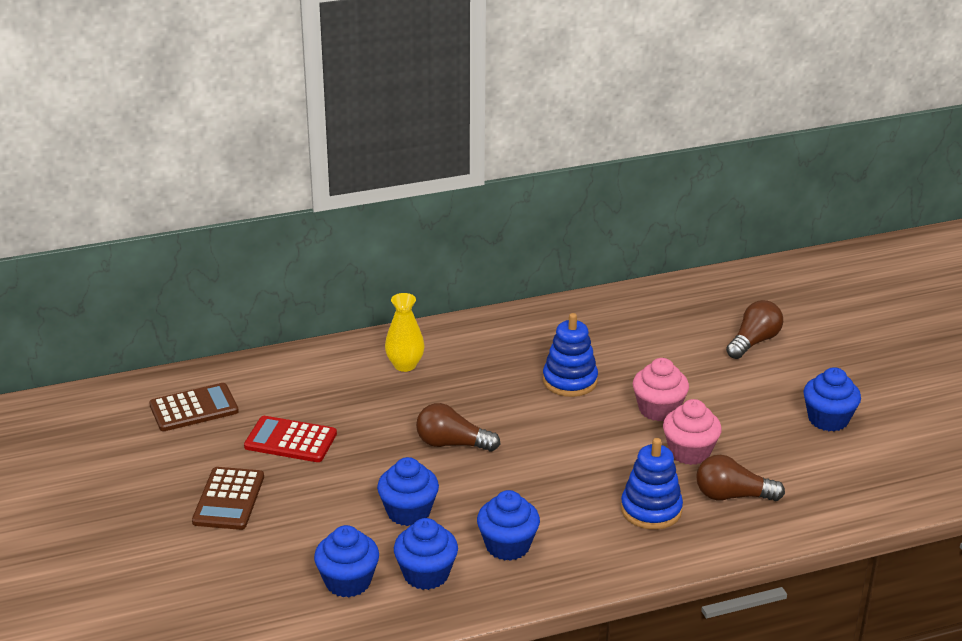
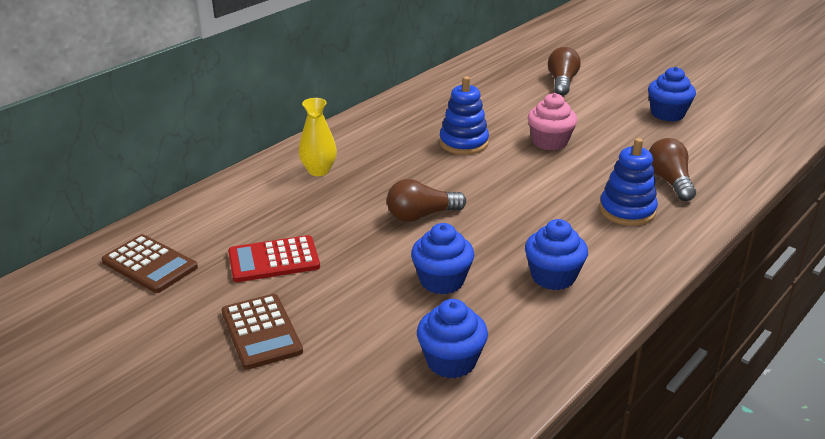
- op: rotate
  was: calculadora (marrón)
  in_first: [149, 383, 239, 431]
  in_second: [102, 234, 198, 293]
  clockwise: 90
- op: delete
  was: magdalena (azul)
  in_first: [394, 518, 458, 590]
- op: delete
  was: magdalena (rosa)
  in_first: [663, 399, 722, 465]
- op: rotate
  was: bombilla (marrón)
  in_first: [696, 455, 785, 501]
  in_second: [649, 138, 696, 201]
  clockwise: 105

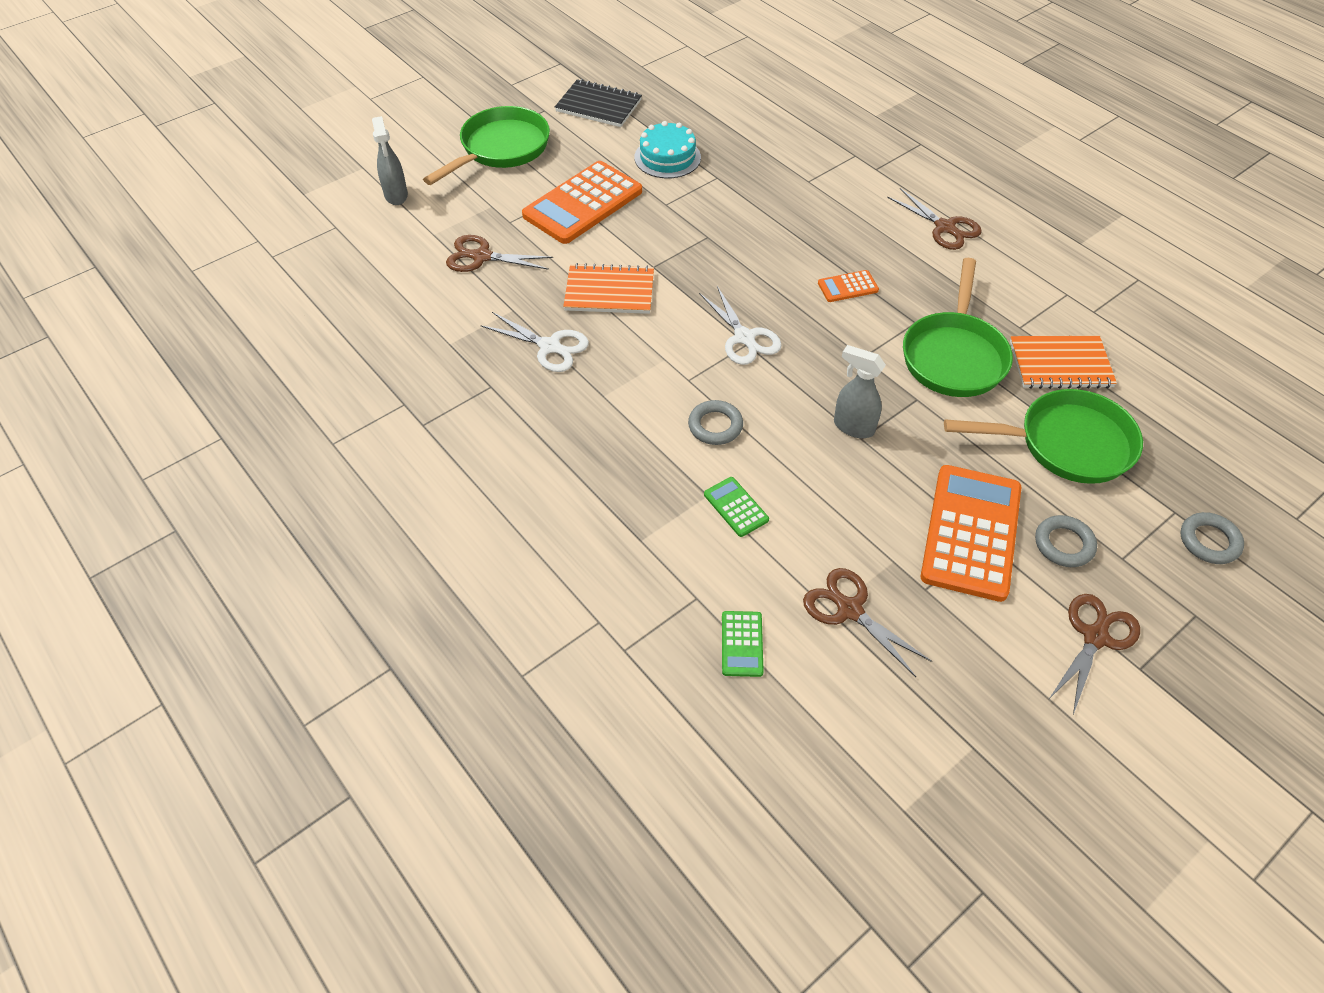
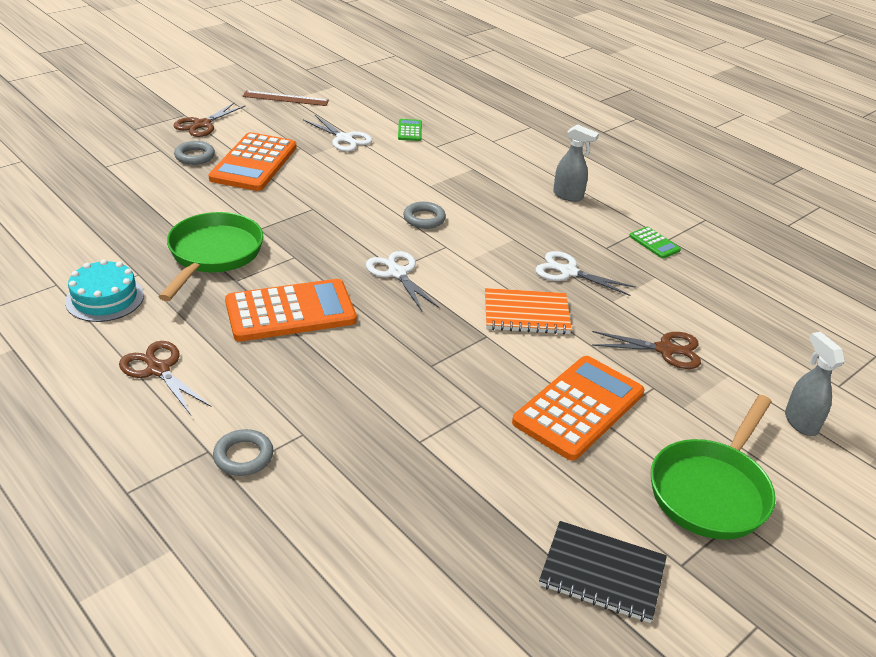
- op: move
  was: tarta (turquesa)
  in_first: [634, 121, 701, 178]
  in_second: [65, 259, 144, 322]
- op: move
  was: calculadora (verde)
  in_first: [704, 477, 769, 537]
  in_second: [629, 227, 681, 259]
- op: recolor
  was: tijeras (marrón)
  now: tijeras (blanco)
  in_first: [803, 568, 932, 677]
  in_second: [303, 115, 372, 152]
- op: resize
  was: calculadora (naranja)
  in_first: [818, 270, 879, 302]
  in_second: [225, 279, 357, 341]
  ratio: 2.21
- op: move
  was: pulverizador (gris)
  in_first: [834, 345, 886, 438]
  in_second: [553, 124, 599, 202]
- op: delete
  was: sartén (verde)
  in_first: [944, 389, 1143, 484]
- op: delete
  was: cuaderno (naranja)
  in_first: [1010, 336, 1117, 389]
- op: move
  was: anillo (gris)
  in_first: [1181, 512, 1244, 564]
  in_second: [213, 429, 273, 476]
- op: insert
  now: regla (marrón)
  in_second: [242, 91, 329, 106]

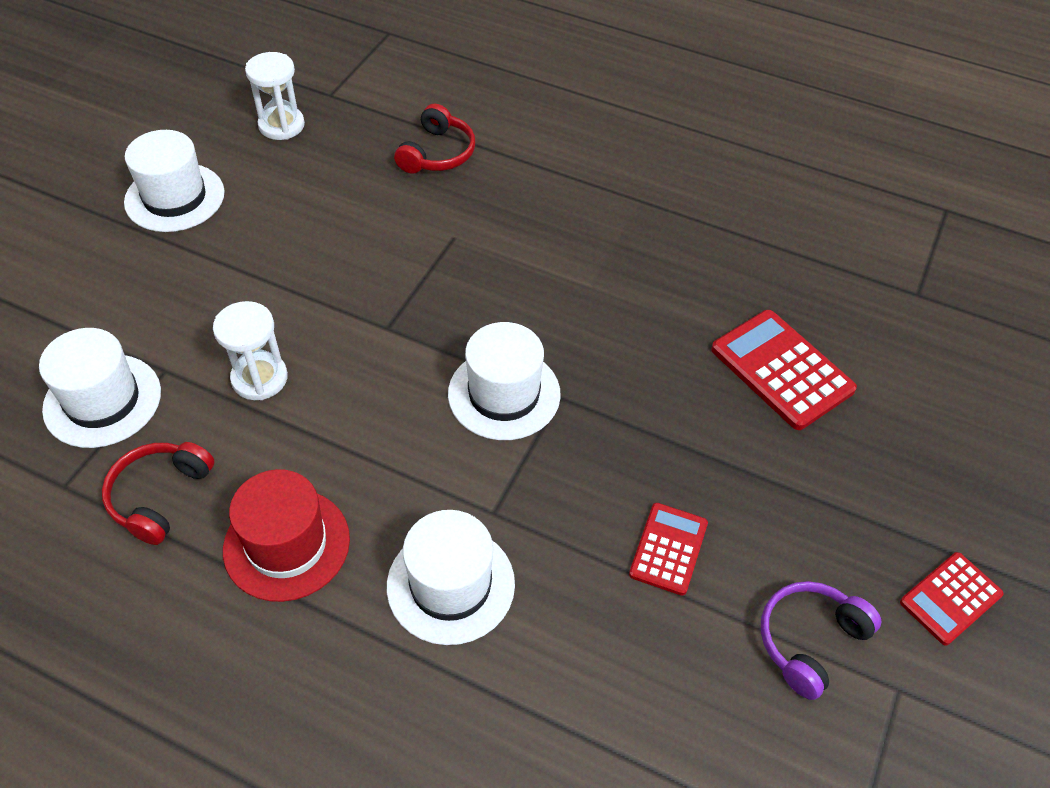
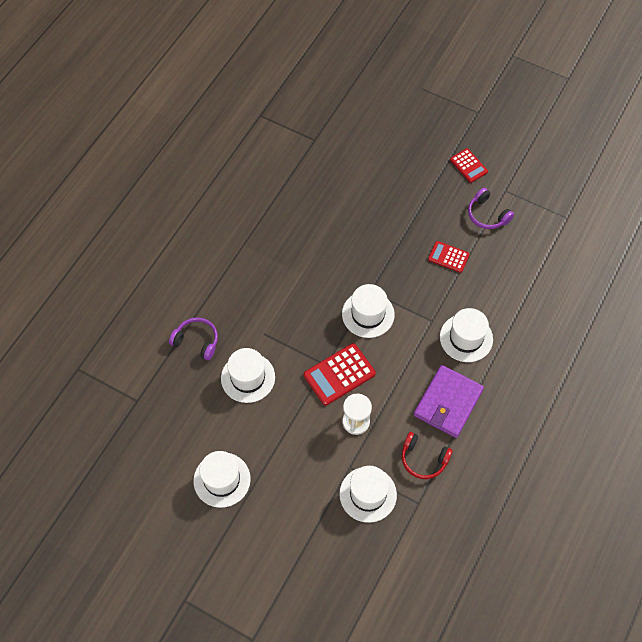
- op: replace
  was: sombrero (rojo)
  now: cartera (morado)
  in_first: [223, 469, 350, 602]
  in_second: [414, 365, 484, 438]
- op: delete
  was: reloj de arena (blanco)
  in_first: [245, 52, 305, 140]
- op: recolor
  was: auriculares (rojo)
  now: auriculares (morado)
  in_first: [394, 104, 475, 174]
  in_second: [169, 318, 218, 360]
- op: move
  was: calculadora (rojo)
  in_first: [711, 310, 857, 430]
  in_second: [303, 343, 376, 406]
- op: insert
  now: sombrero (blanco)
  in_second: [221, 348, 275, 403]

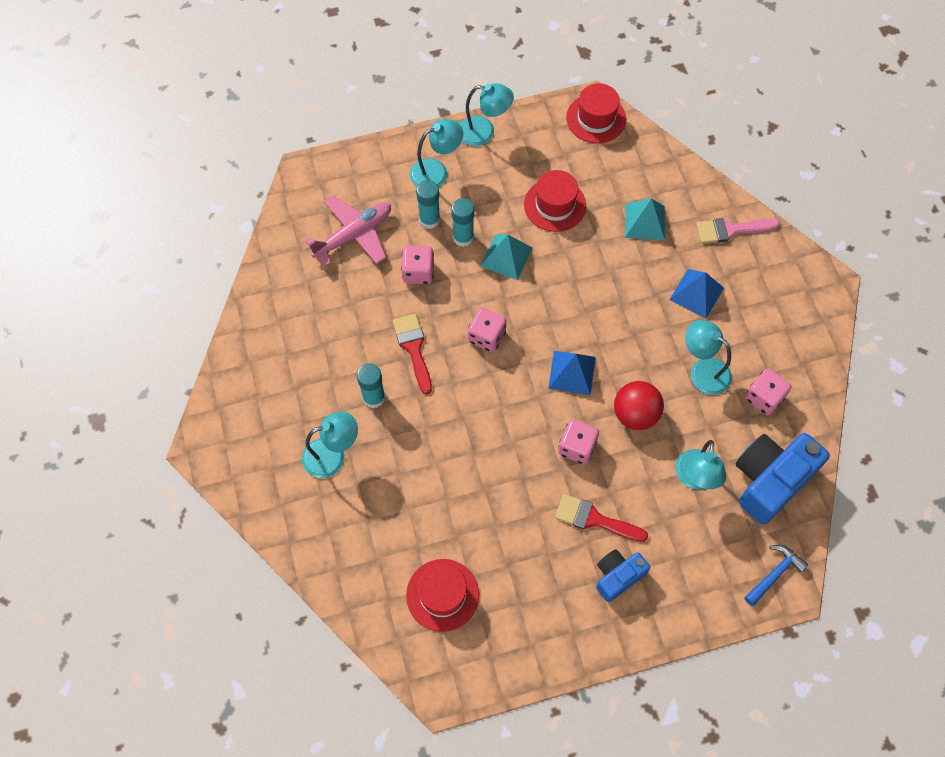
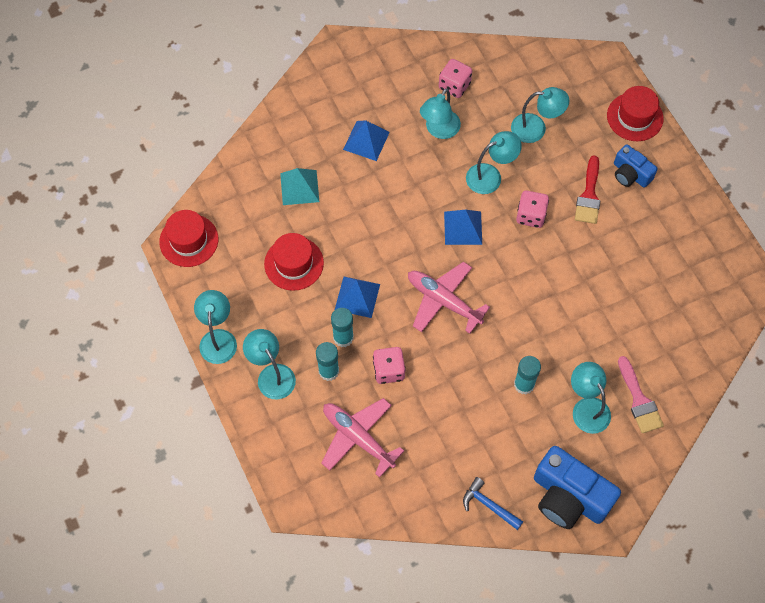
- op: delete
  was: pincel (rojo)
  in_first: [393, 314, 432, 394]
- op: move
  was: sombrero (rojo)
  in_first: [406, 559, 479, 632]
  in_second: [607, 86, 663, 141]
- op: replace
  was: dado (rosa)
  now: avión (rosa)
  in_first: [468, 308, 507, 352]
  in_second: [408, 262, 490, 334]
- op: recolor
  was: pirámide (turquesa)
  now: pirámide (azul)
  in_first: [480, 234, 532, 280]
  in_second: [335, 277, 380, 318]
- op: replace
  was: pelota (rojo)
  now: lámpara (turquesa)
  in_first: [614, 381, 664, 430]
  in_second: [466, 131, 522, 194]
- op: move
  was: pincel (rosa)
  in_first: [696, 218, 780, 244]
  in_second: [618, 356, 664, 433]
- op: move
  was: cámara (azul)
  in_first: [735, 433, 830, 524]
  in_second: [534, 446, 621, 529]
- op: move
  was: martillo (azul)
  in_first: [744, 545, 809, 606]
  in_second: [463, 477, 523, 530]

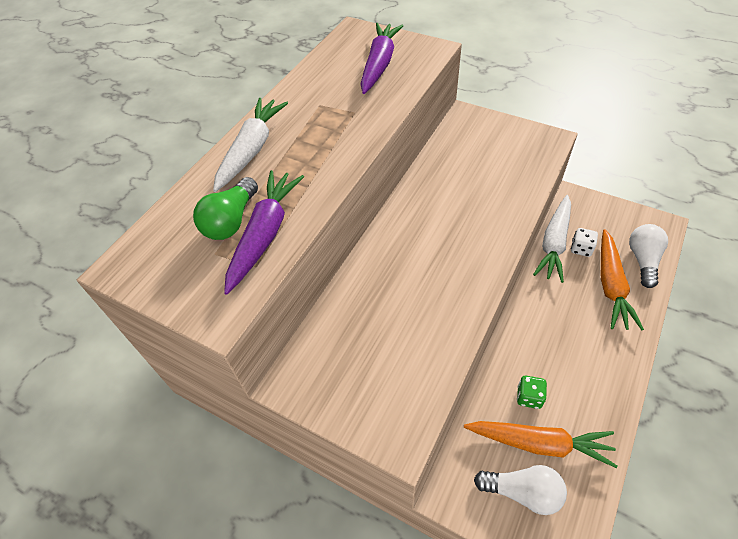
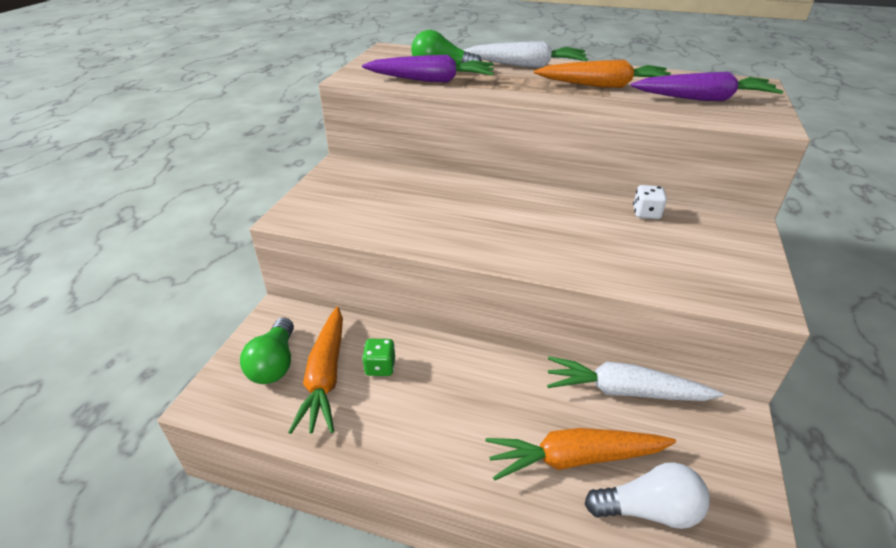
- op: recolor
  was: bombilla (blanco)
  now: bombilla (verde)
  in_first: [474, 465, 567, 515]
  in_second: [240, 317, 294, 384]
- op: move
  was: dado (blanco)
  in_first: [571, 228, 598, 257]
  in_second: [633, 185, 667, 219]
- op: insert
  now: zanahoria (naranja)
  in_second: [534, 59, 671, 88]

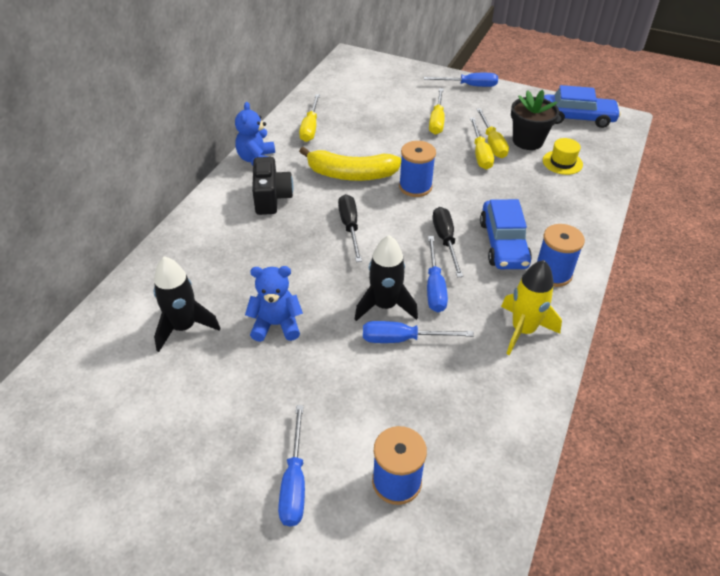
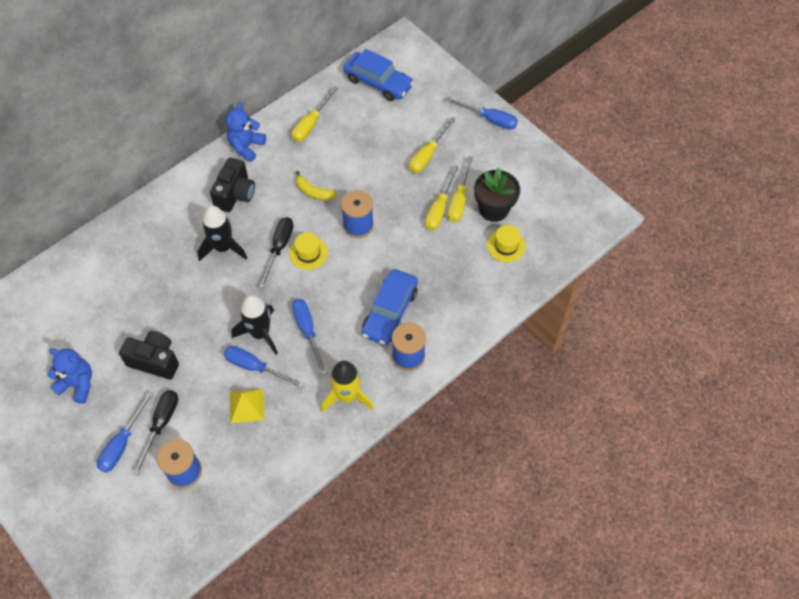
- op: move
  was: cohete (negro)
  in_first: [154, 256, 221, 352]
  in_second: [197, 205, 247, 261]
- op: move
  was: osito (azul)
  in_first: [245, 266, 303, 342]
  in_second: [47, 348, 92, 404]
- op: resize
  was: plátano (amarillo)
  in_first: [299, 147, 401, 181]
  in_second: [296, 171, 337, 200]
  ratio: 0.52
- op: rotate
  was: destornillador (azul)
  in_first: [427, 236, 448, 312]
  in_second: [292, 299, 327, 375]
  clockwise: 135
- op: move
  was: destornillador (negro)
  in_first: [433, 207, 463, 277]
  in_second: [133, 390, 178, 476]
- op: move
  was: coche (azul)
  in_first: [544, 85, 621, 128]
  in_second: [343, 49, 414, 101]
- op: insert
  now: cámara (negro)
  in_second: [119, 331, 179, 380]
- op: insert
  now: pirámide (amarillo)
  in_second: [230, 389, 264, 423]
- op: insert
  now: sombrero (amarillo)
  in_second: [289, 232, 328, 270]

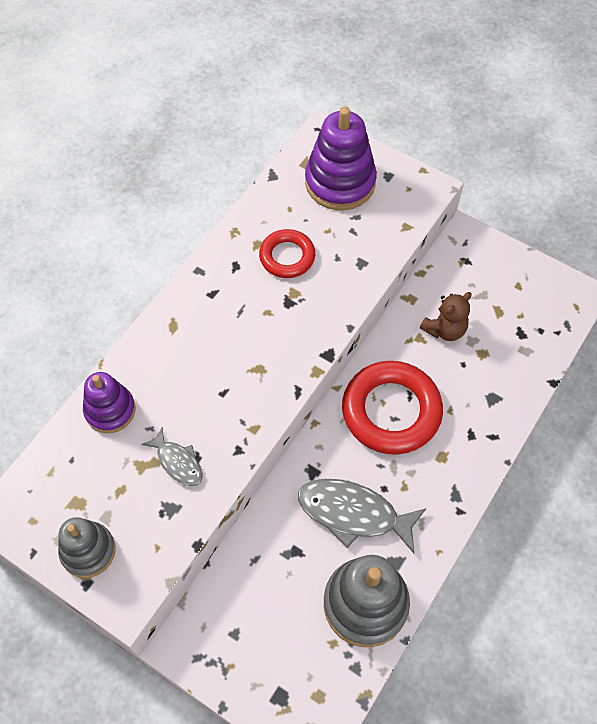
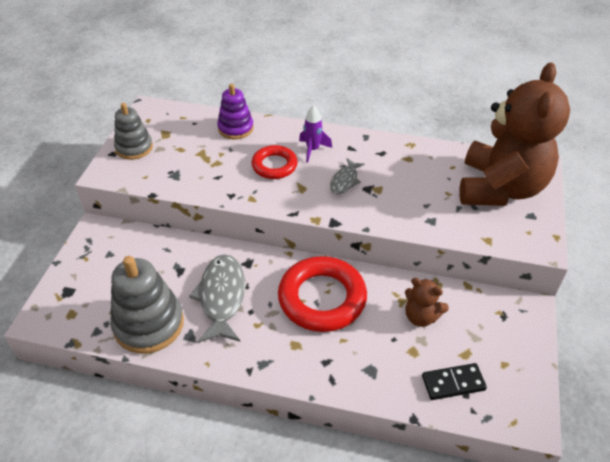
- op: move
  was: pez (gris)
  in_first: [142, 428, 203, 486]
  in_second: [330, 158, 365, 194]
- op: move
  was: anillo (rojo)
  in_first: [259, 229, 315, 278]
  in_second: [251, 145, 298, 179]
- op: replace
  was: juguete apilable (morado)
  now: osito (marrón)
  in_first: [305, 106, 377, 210]
  in_second: [459, 62, 570, 206]
- op: insert
  now: cohete (morado)
  in_second: [299, 105, 332, 163]
- op: insert
  now: ficha de dominó (negro)
  in_second: [422, 363, 487, 400]

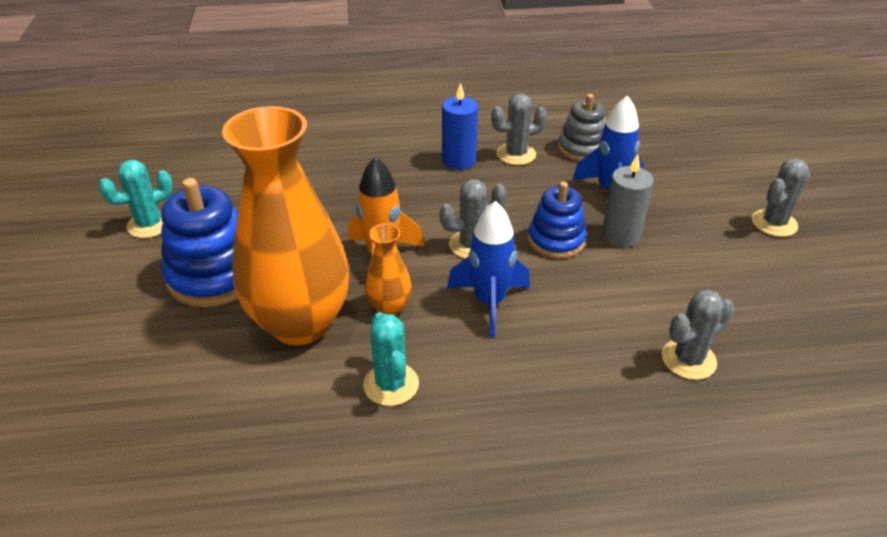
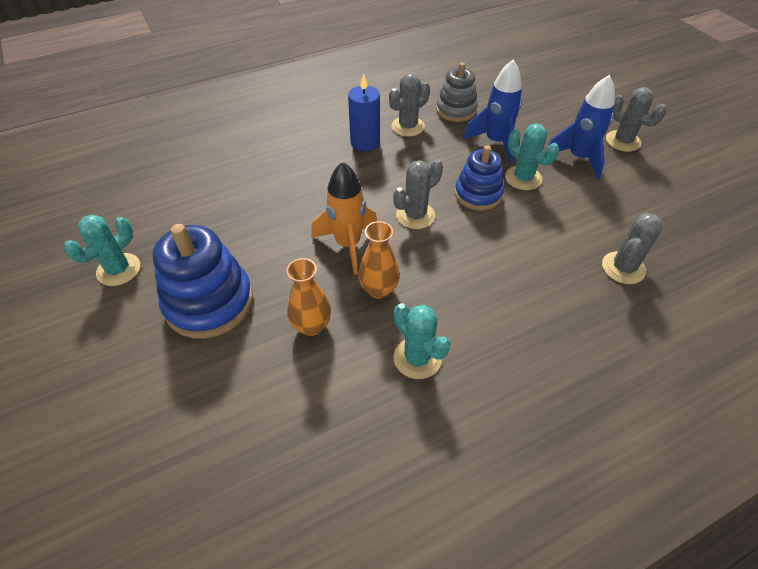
- op: resize
  was: florero (naranja)
  in_first: [222, 106, 349, 345]
  in_second: [286, 258, 331, 336]
  ratio: 0.44
- op: move
  was: cohete (azul)
  in_first: [447, 201, 530, 338]
  in_second: [545, 75, 615, 180]
- op: replace
  was: vela (gris)
  now: cactus (turquesa)
  in_first: [602, 154, 654, 248]
  in_second: [505, 123, 559, 190]
- op: rotate
  was: cactus (gris)
  in_first: [752, 158, 810, 237]
  in_second: [606, 87, 667, 152]
  clockwise: -75

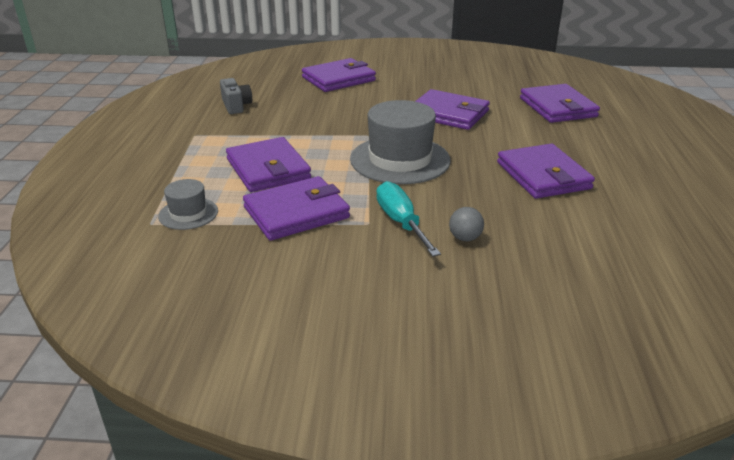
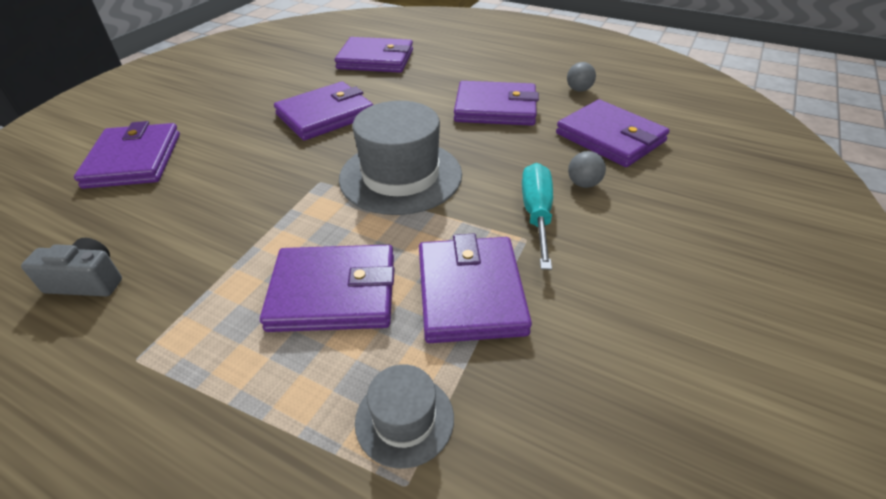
- op: rotate
  was: destornillador (turquesa)
  in_first: [376, 181, 441, 257]
  in_second: [522, 163, 553, 270]
  clockwise: 90
- op: insert
  now: cartera (morado)
  in_second: [556, 100, 670, 167]
- op: insert
  now: pelota (gris)
  in_second: [567, 62, 596, 92]

